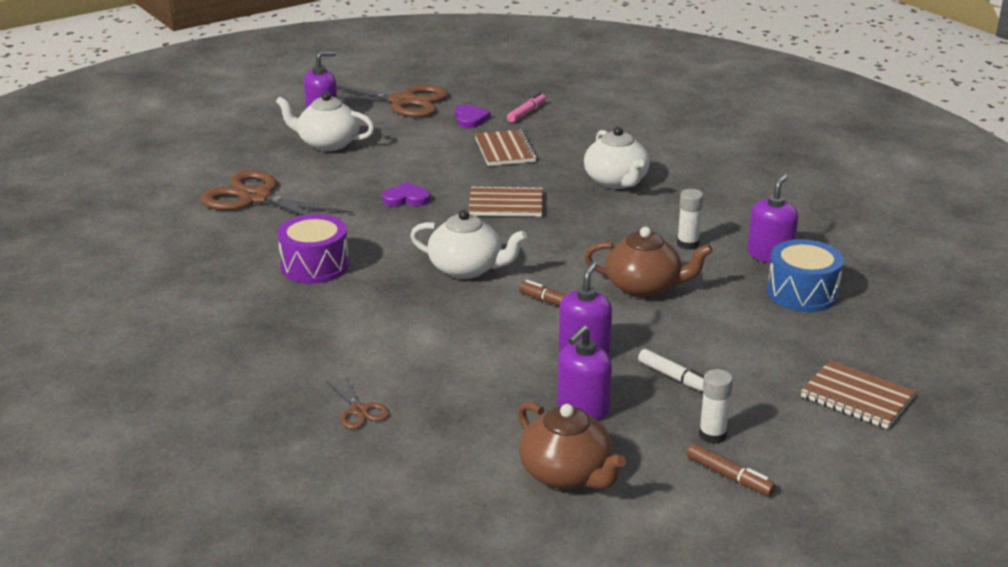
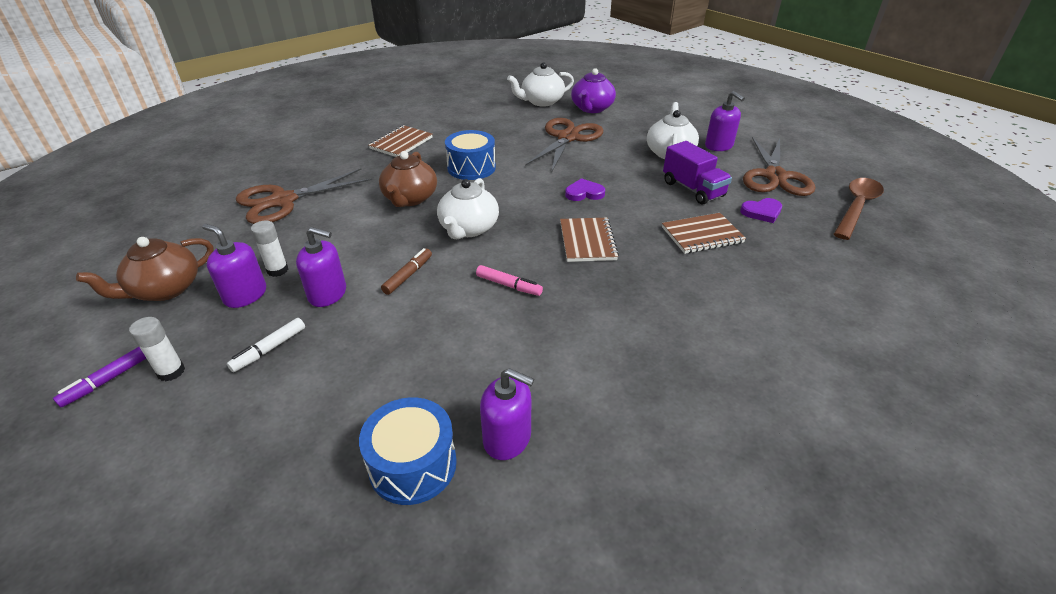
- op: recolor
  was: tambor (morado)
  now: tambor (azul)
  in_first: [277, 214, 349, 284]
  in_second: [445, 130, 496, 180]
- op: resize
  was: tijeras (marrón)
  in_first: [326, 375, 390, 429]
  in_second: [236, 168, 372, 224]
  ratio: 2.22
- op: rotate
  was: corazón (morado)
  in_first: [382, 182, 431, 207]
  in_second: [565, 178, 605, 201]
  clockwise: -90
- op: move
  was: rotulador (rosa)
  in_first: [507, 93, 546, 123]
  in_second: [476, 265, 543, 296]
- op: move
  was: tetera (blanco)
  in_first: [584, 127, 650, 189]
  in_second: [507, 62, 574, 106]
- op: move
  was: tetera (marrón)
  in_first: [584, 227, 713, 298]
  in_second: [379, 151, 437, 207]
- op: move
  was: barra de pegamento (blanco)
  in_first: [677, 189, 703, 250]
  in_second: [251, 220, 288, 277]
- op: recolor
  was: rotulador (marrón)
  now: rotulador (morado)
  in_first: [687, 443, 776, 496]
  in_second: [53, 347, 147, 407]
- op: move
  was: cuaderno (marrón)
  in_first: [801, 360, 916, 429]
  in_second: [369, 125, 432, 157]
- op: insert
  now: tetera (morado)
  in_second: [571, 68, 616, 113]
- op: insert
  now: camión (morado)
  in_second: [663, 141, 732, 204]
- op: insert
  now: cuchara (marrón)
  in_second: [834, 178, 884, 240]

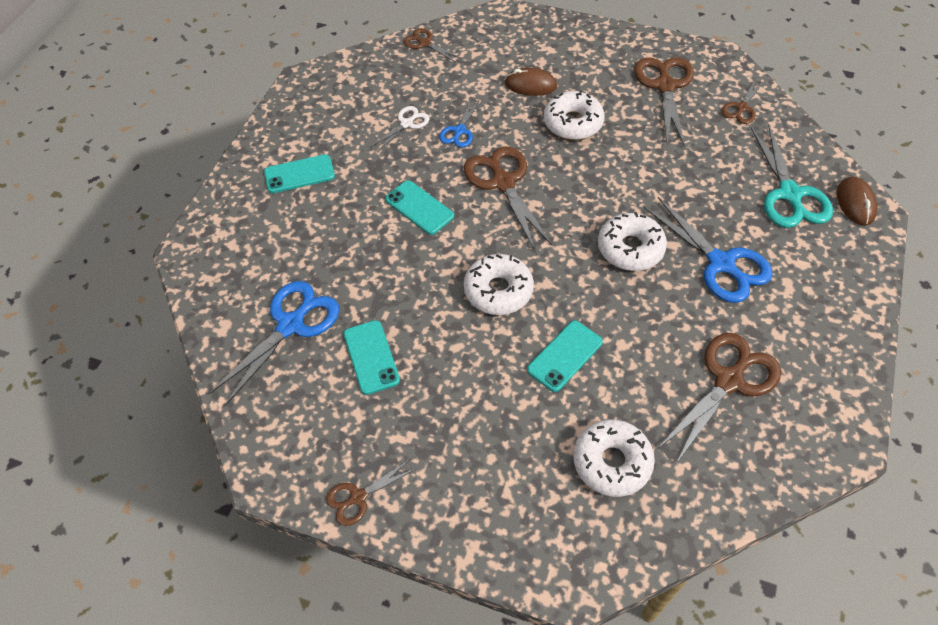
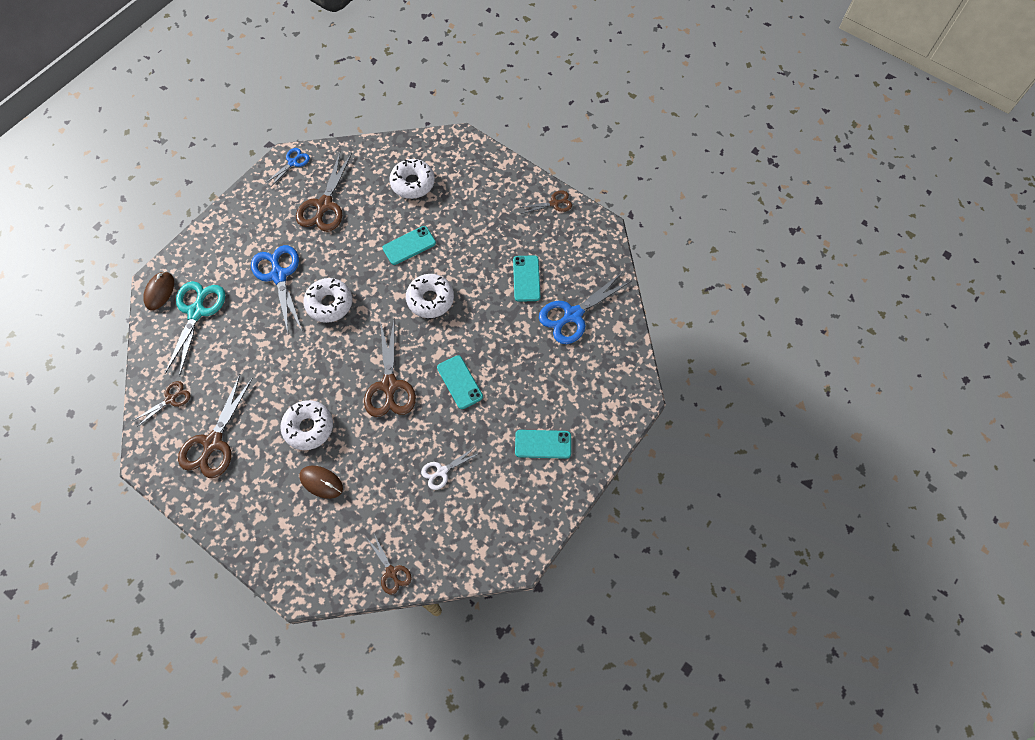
- op: move
  was: tijeras (azul)
  in_first: [439, 98, 480, 147]
  in_second: [266, 148, 310, 186]
- op: rotate
  was: tijeras (marrón)
  in_first: [657, 333, 781, 462]
  in_second: [296, 153, 352, 232]
  clockwise: -45

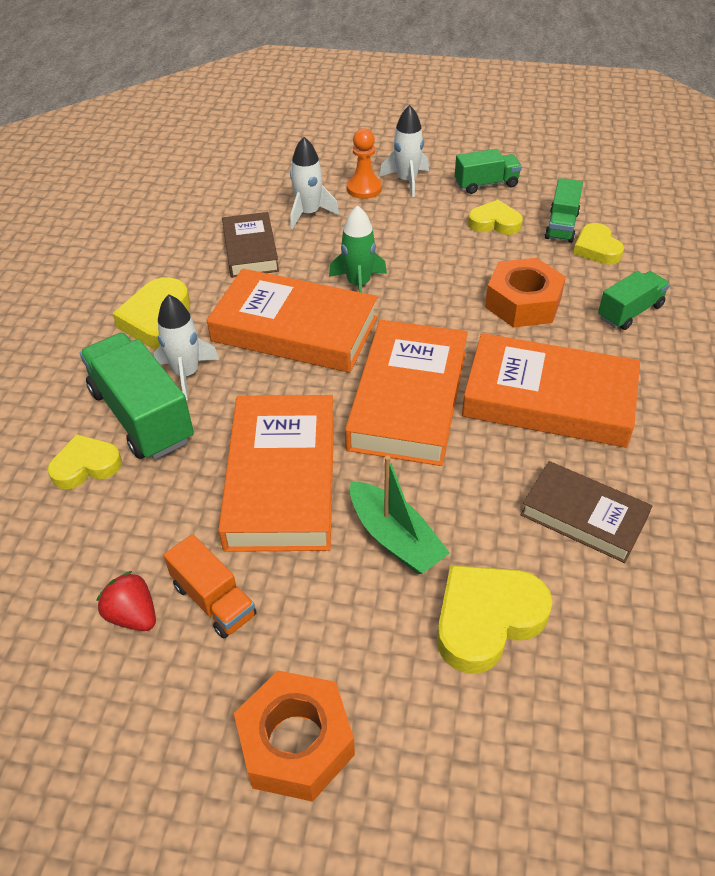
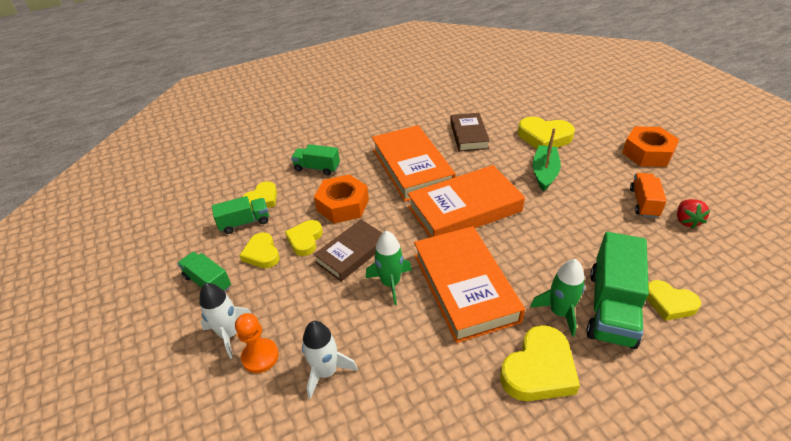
- op: recolor
  was: cohete (blanco)
  now: cohete (verde)
  in_first: [154, 294, 219, 400]
  in_second: [530, 259, 585, 337]
- op: delete
  was: libro (naranja)
  in_first: [218, 395, 334, 552]
- op: move
  was: libro (marrón)
  in_first: [222, 212, 279, 278]
  in_second: [313, 219, 382, 281]
- op: insert
  now: corazón (amarillo)
  in_second: [285, 220, 323, 256]

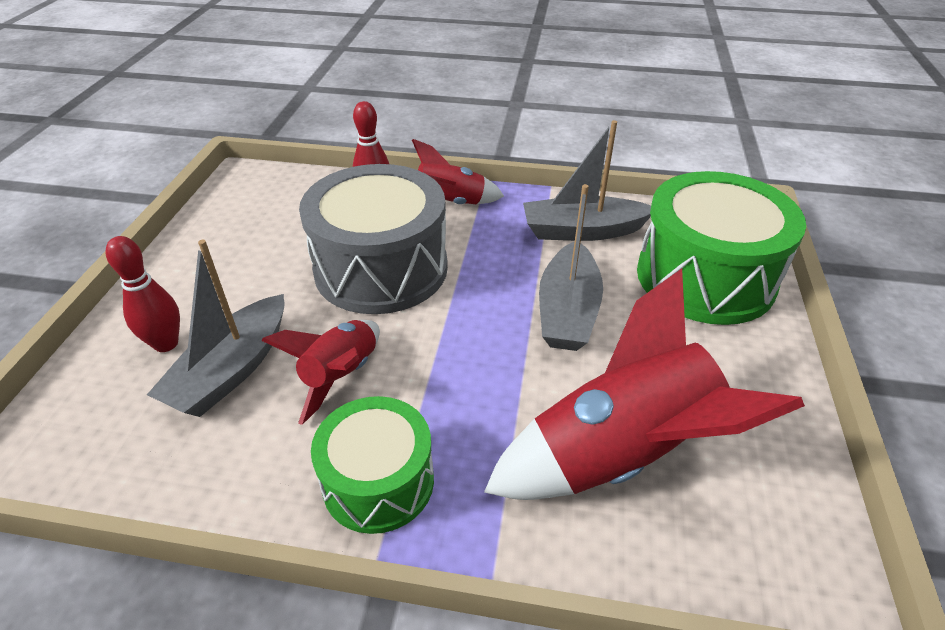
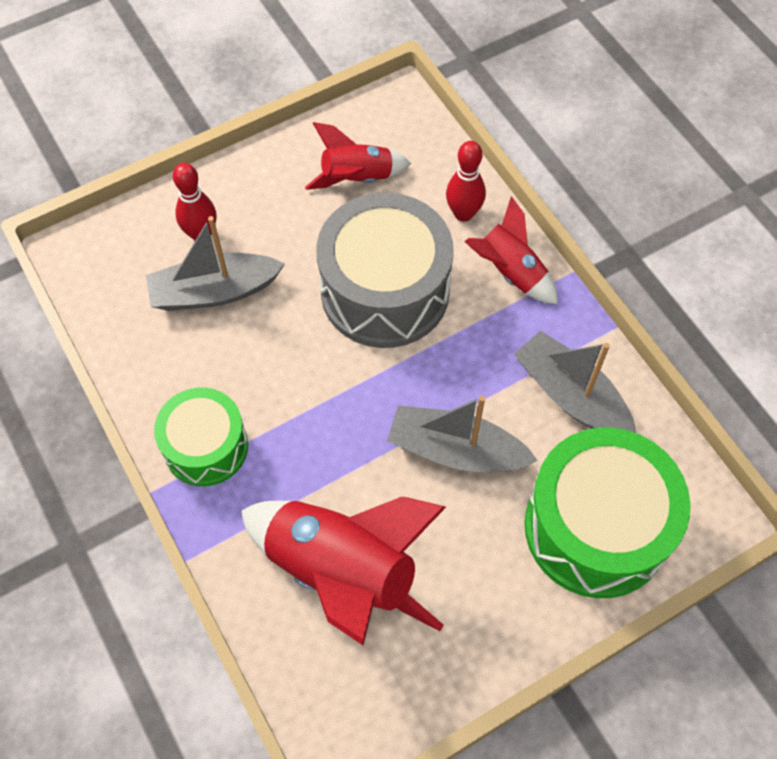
- op: move
  was: cohete (rojo)
  in_first: [261, 320, 380, 425]
  in_second: [305, 122, 411, 190]
- op: rotate
  was: barco (gris)
  in_first: [539, 184, 603, 351]
  in_second: [387, 396, 538, 472]
  clockwise: 45

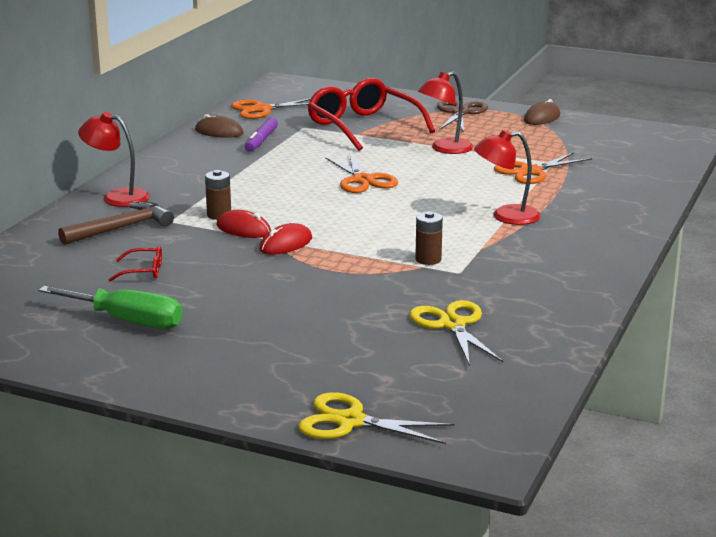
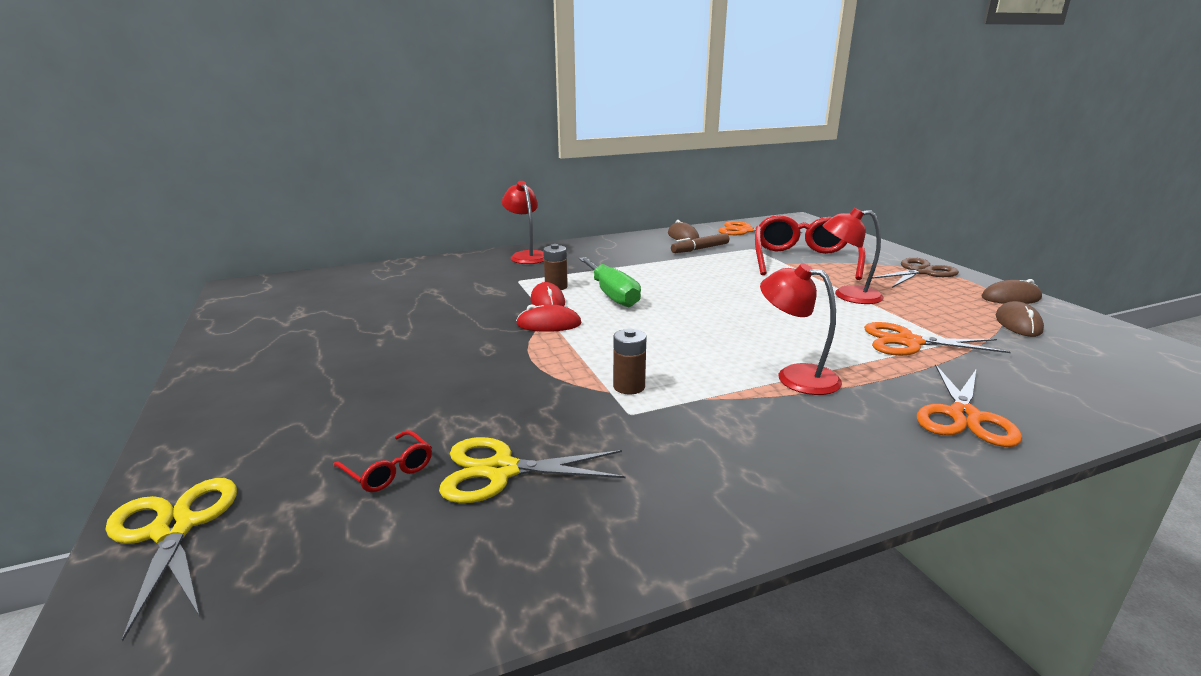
- op: move
  was: destornillador (verde)
  in_first: [38, 286, 182, 329]
  in_second: [579, 257, 641, 307]
- op: delete
  was: martillo (marrón)
  in_first: [58, 202, 174, 245]
- op: move
  was: gafas (rojo)
  in_first: [109, 246, 162, 282]
  in_second: [333, 430, 432, 492]
- op: recolor
  was: rotulador (morado)
  now: rotulador (marrón)
  in_first: [245, 117, 278, 152]
  in_second: [671, 233, 729, 253]
- op: move
  was: tijeras (naranja)
  in_first: [325, 153, 398, 193]
  in_second: [917, 364, 1022, 447]
- op: rotate
  was: tijeras (amarillo)
  in_first: [410, 300, 503, 366]
  in_second: [439, 437, 626, 503]
  clockwise: -120
- op: insert
  now: ratón (marrón)
  in_second: [996, 301, 1044, 337]

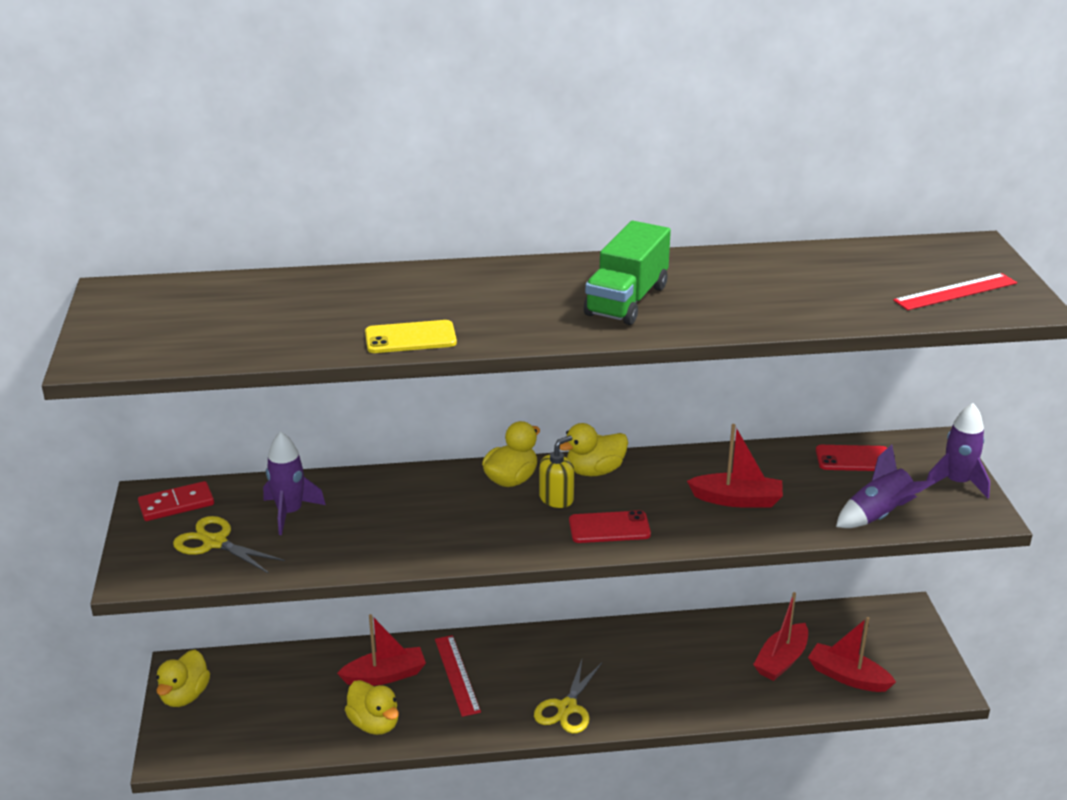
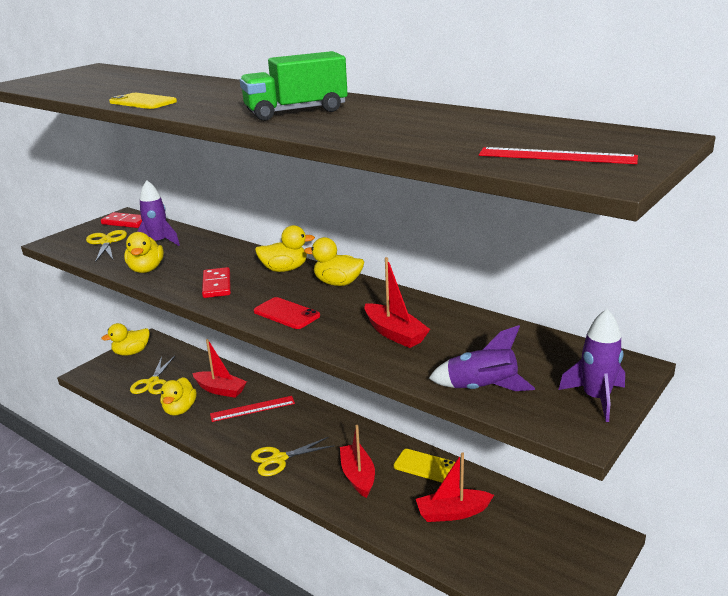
- op: rotate
  was: regla (rojo)
  in_first: [435, 635, 481, 717]
  in_second: [210, 396, 295, 422]
  clockwise: 45
- op: delete
  was: dispensador de jabón (amarillo)
  in_first: [539, 435, 574, 508]
- op: move
  was: barco (rojo)
  in_first: [808, 617, 896, 692]
  in_second: [340, 425, 375, 498]
- op: delete
  was: móvil (rojo)
  in_first: [816, 445, 887, 471]
- op: insert
  now: pato (amarillo)
  in_second: [124, 232, 164, 273]
- op: insert
  now: tijeras (amarillo)
  in_second: [130, 356, 175, 394]
- op: insert
  now: ficha de dominó (rojo)
  in_second: [202, 267, 231, 298]
- op: insert
  now: móvil (amarillo)
  in_second: [393, 449, 455, 483]

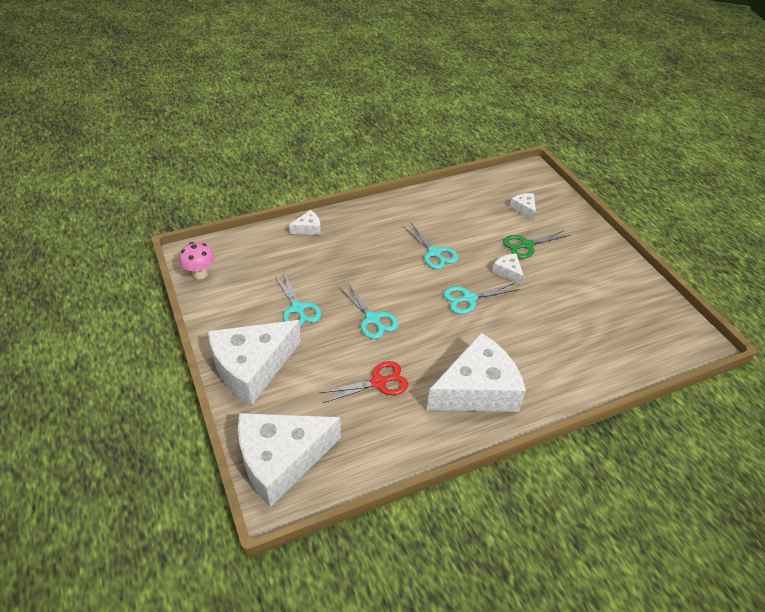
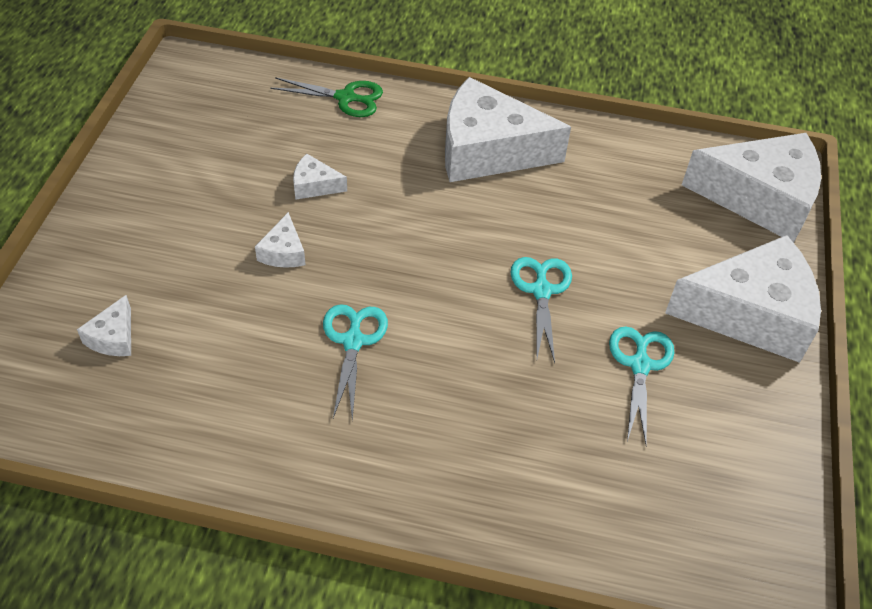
- op: delete
  was: seta (rosa)
  in_first: [179, 242, 215, 280]
- op: move
  was: queso (blanco)
  in_first: [289, 210, 321, 235]
  in_second: [293, 154, 347, 200]
- op: delete
  was: tijeras (rojo)
  in_first: [320, 361, 408, 403]
- op: delete
  was: tijeras (turquesa)
  in_first: [443, 283, 520, 314]
- op: move
  was: tijeras (verde)
  in_first: [503, 230, 571, 259]
  in_second: [270, 77, 383, 117]

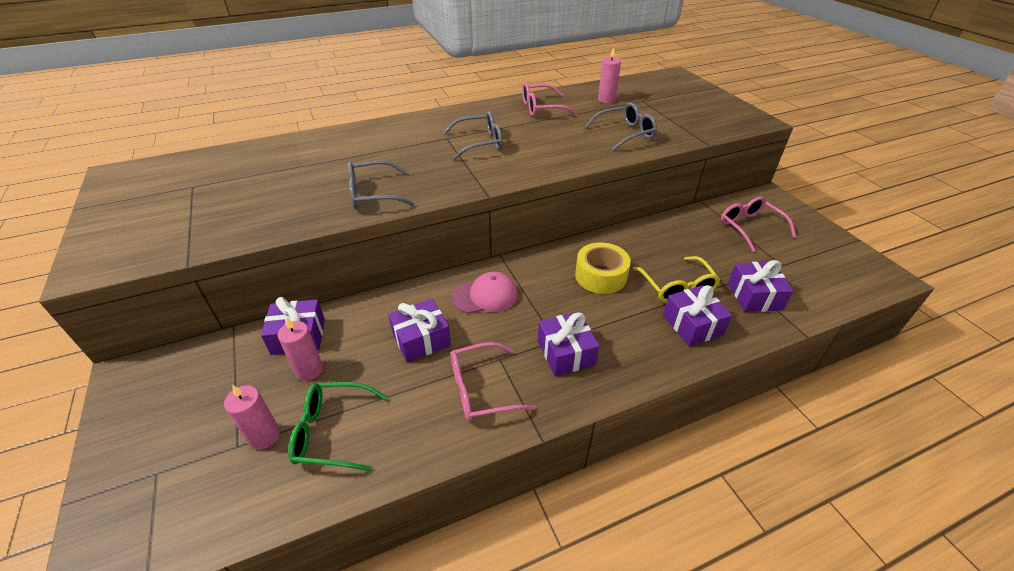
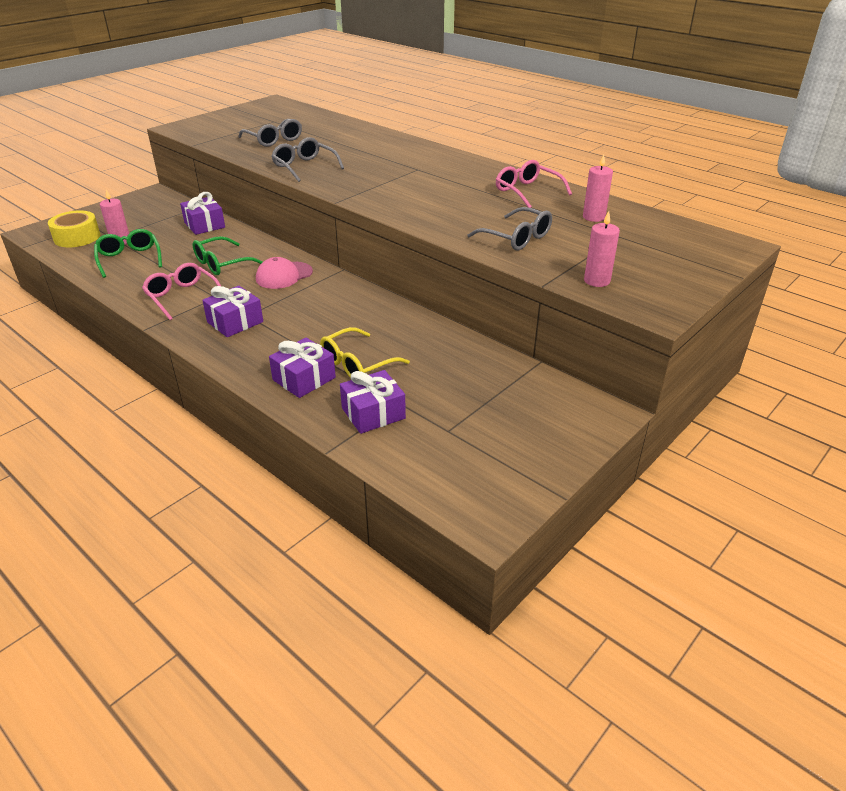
- op: move
  was: vela (rosa)
  in_first: [278, 318, 323, 381]
  in_second: [584, 211, 620, 287]
- op: replace
  was: regalo (morado)
  now: gafas (verde)
  in_first: [388, 299, 451, 363]
  in_second: [193, 236, 263, 275]
- op: move
  was: gafas (gris)
  in_first: [443, 111, 503, 160]
  in_second: [238, 119, 302, 147]
- op: rotate
  was: gorra (rosa)
  in_first: [452, 272, 518, 314]
  in_second: [256, 257, 313, 289]
  clockwise: 90
- op: move
  was: cinta adhesiva (amarillo)
  in_first: [575, 242, 631, 294]
  in_second: [48, 210, 100, 247]
- op: delete
  was: gafas (rosa)
  in_first: [721, 196, 796, 252]

